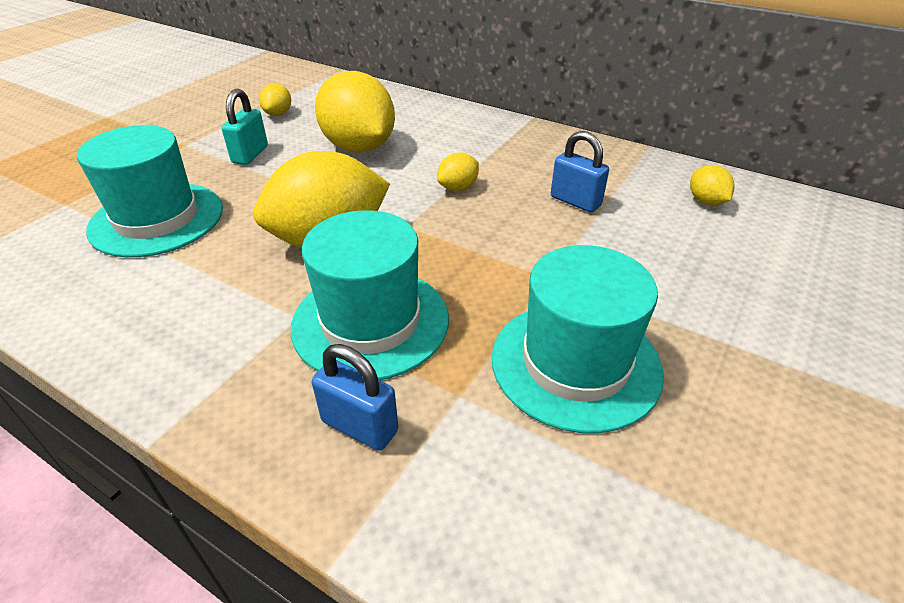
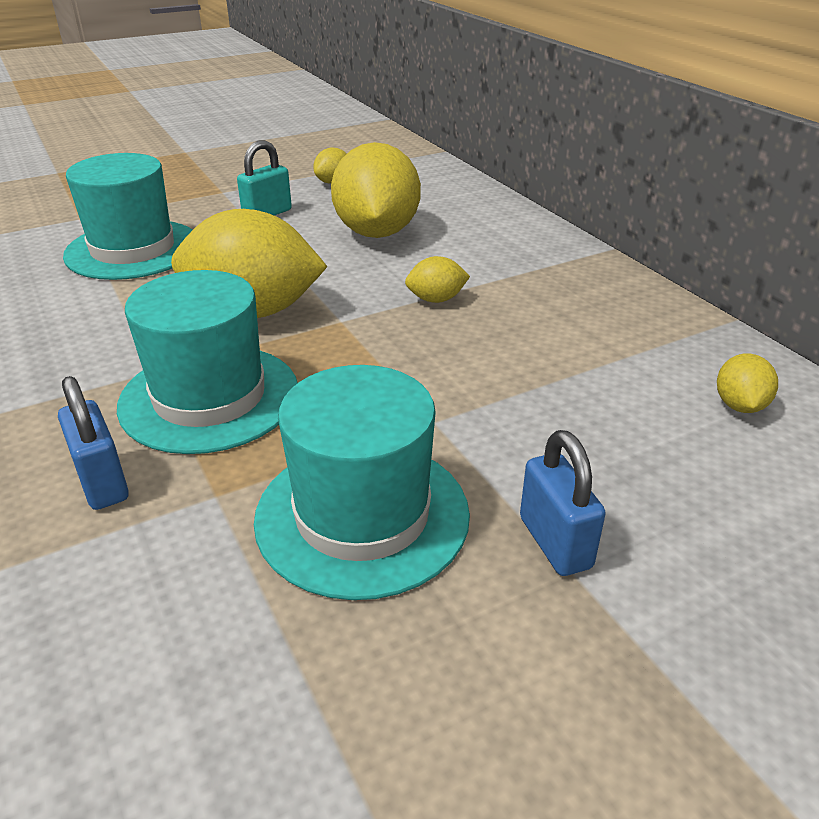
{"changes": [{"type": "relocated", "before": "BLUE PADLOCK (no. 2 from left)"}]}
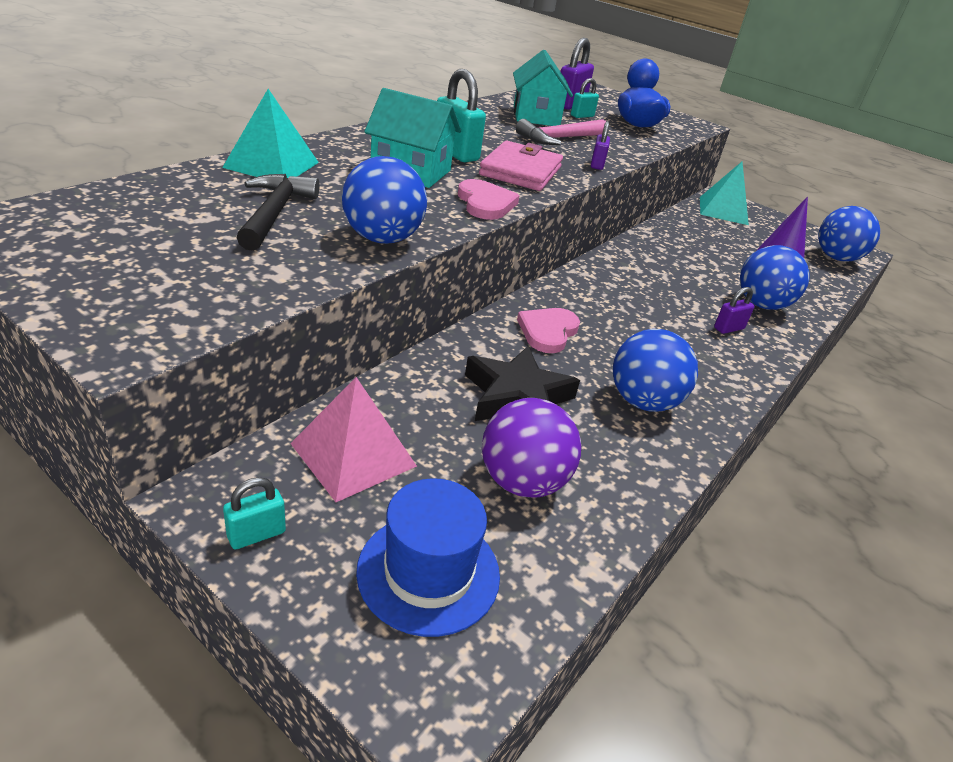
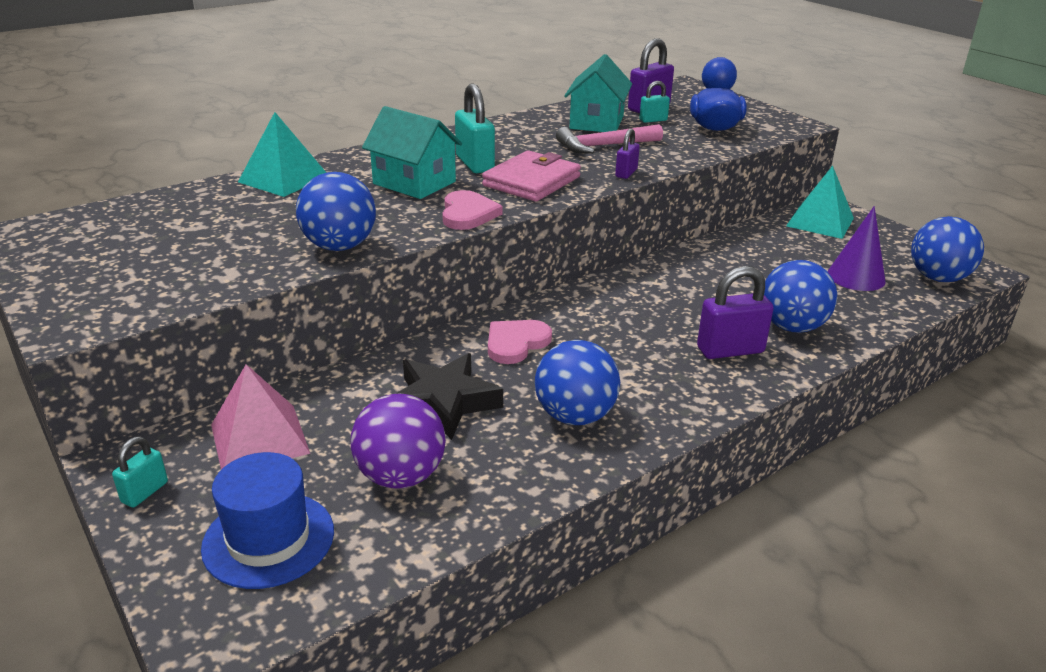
{"changes": [{"type": "missing", "before": "BLACK HAMMER"}, {"type": "size", "before": "PURPLE PADLOCK (no. 3 from left)", "scale": 1.77}, {"type": "spun", "before": "TURQUOISE PADLOCK (no. 1 from left)", "turn": -45}]}
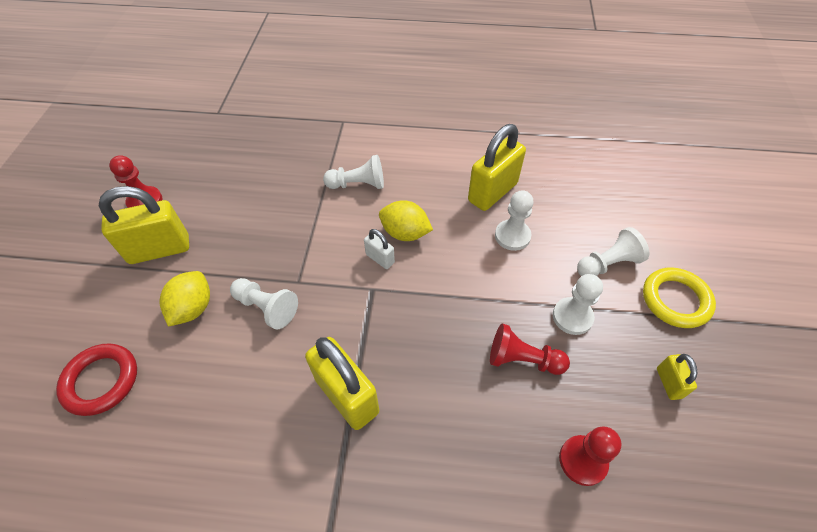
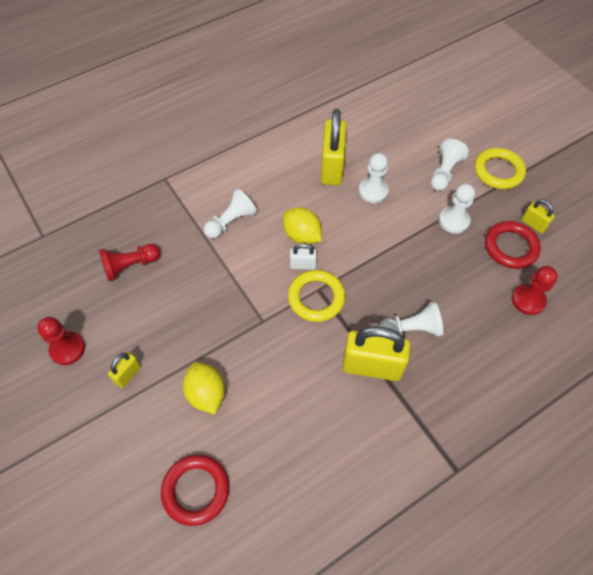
{"changes": [{"type": "size", "before": "YELLOW PADLOCK (no. 1 from left)", "scale": 0.49}, {"type": "spun", "before": "YELLOW LEMON (no. 2 from left)", "turn": 60}, {"type": "relocated", "before": "WHITE PAWN (no. 1 from left in the first image)", "after": "WHITE PAWN (no. 3 from left)"}, {"type": "relocated", "before": "RED PAWN (no. 2 from left)"}, {"type": "appeared", "after": "RED RING (no. 2 from left)"}, {"type": "appeared", "after": "YELLOW RING (no. 1 from left)"}]}
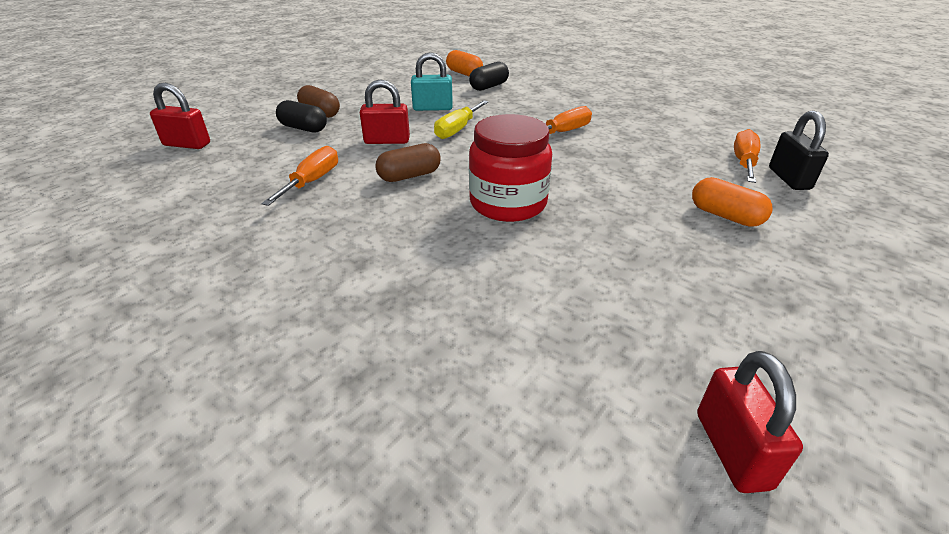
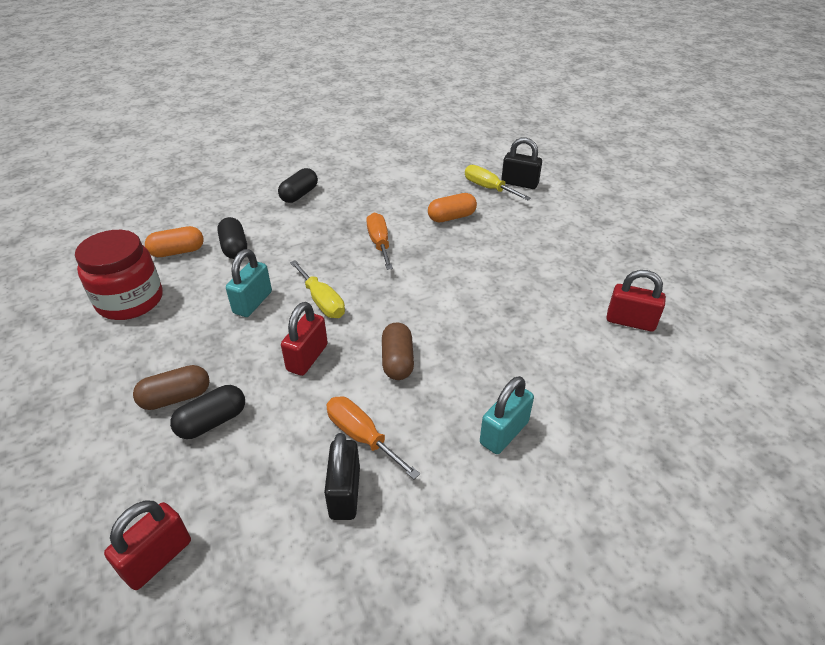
{"changes": [{"type": "relocated", "before": "RED JAR"}, {"type": "colour", "before": "ORANGE SCREWDRIVER (no. 3 from left)", "after": "YELLOW SCREWDRIVER (no. 2 from left)"}, {"type": "relocated", "before": "ORANGE CAPSULE (no. 2 from left)"}, {"type": "relocated", "before": "RED PADLOCK (no. 3 from left)"}, {"type": "appeared", "after": "BLACK CAPSULE (no. 3 from left)"}, {"type": "appeared", "after": "TURQUOISE PADLOCK (no. 2 from left)"}, {"type": "appeared", "after": "BLACK PADLOCK (no. 1 from left)"}]}
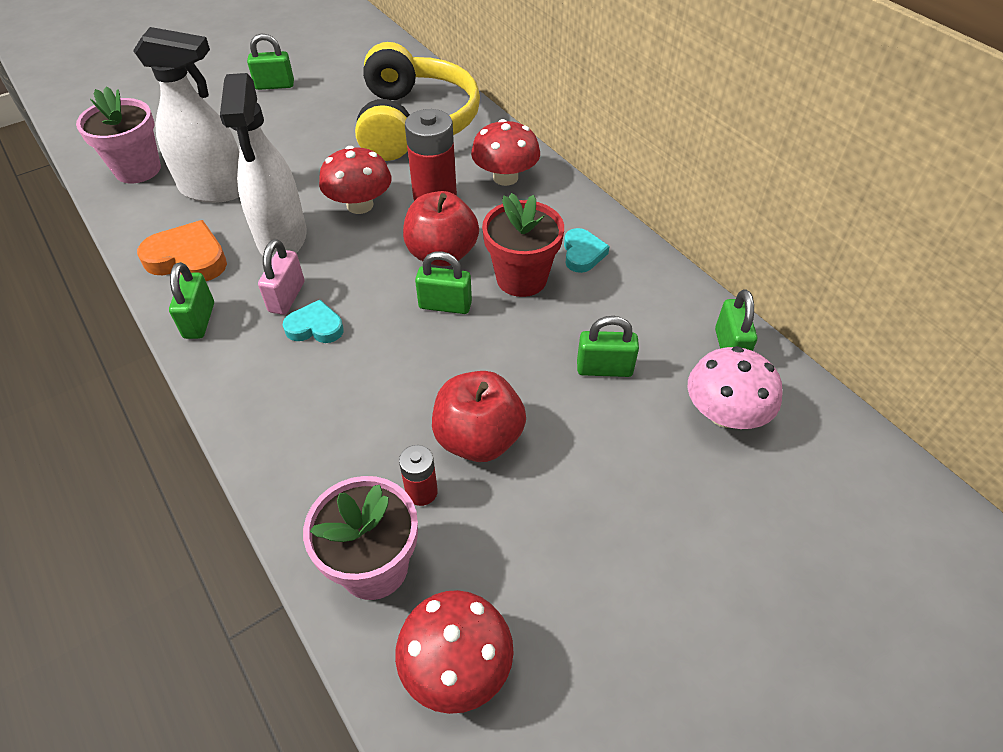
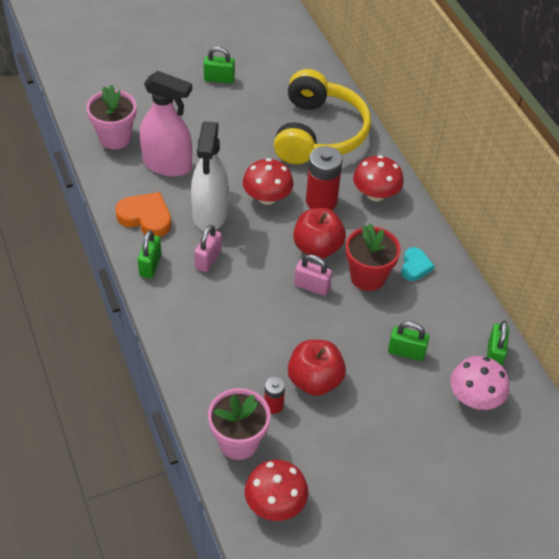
{"changes": [{"type": "colour", "before": "WHITE SPRAY BOTTLE (no. 1 from left)", "after": "PINK SPRAY BOTTLE"}, {"type": "colour", "before": "GREEN PADLOCK (no. 3 from left)", "after": "PINK PADLOCK (no. 2 from left)"}, {"type": "missing", "before": "TURQUOISE HEART (no. 1 from left)"}]}
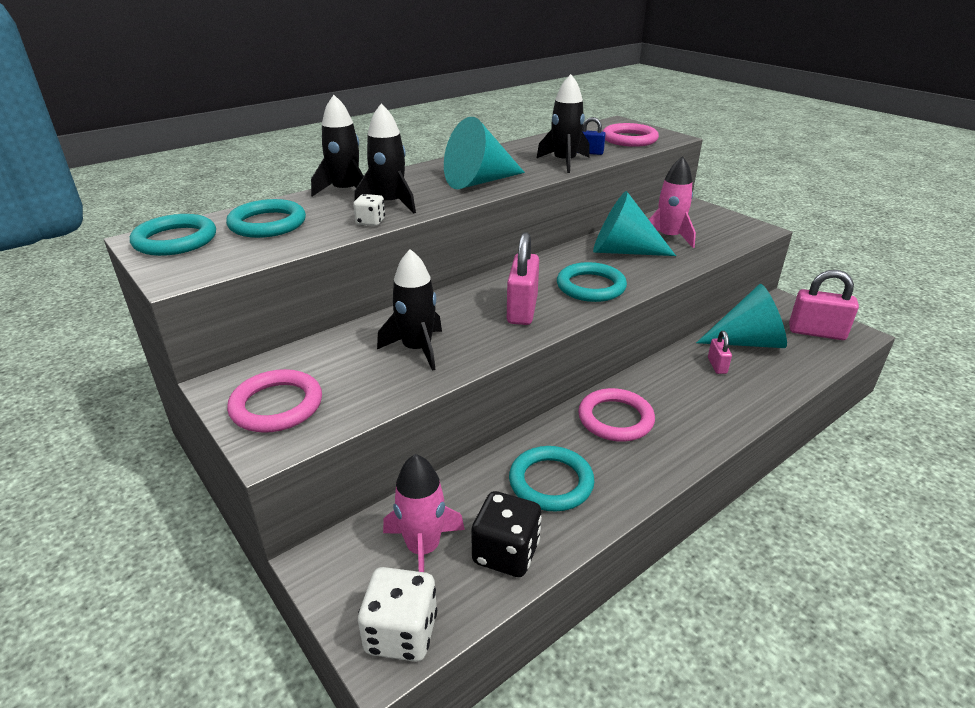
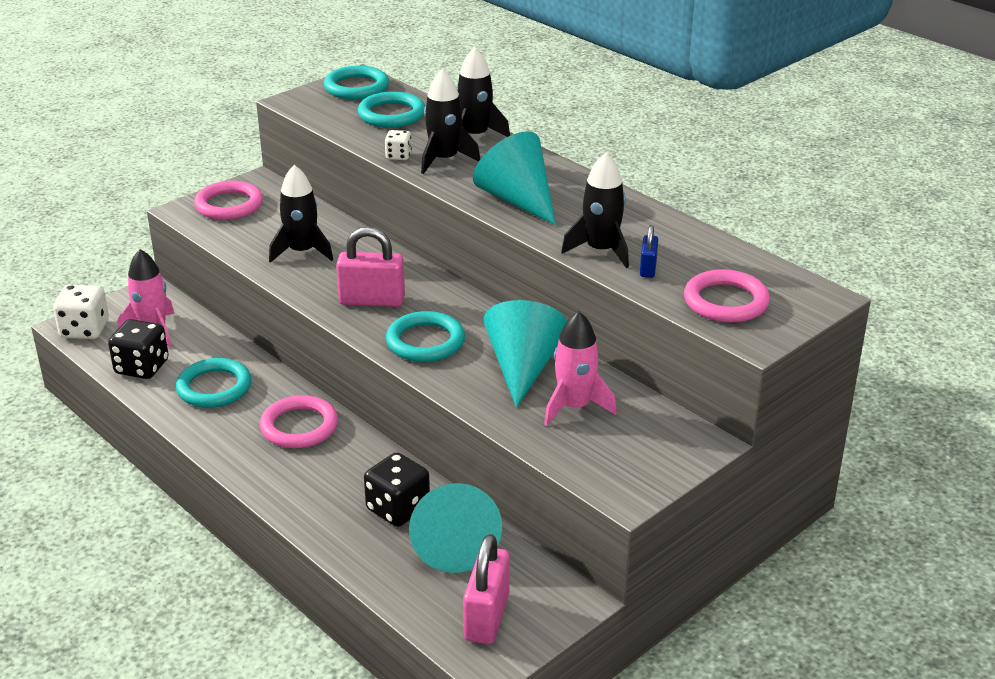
{"changes": [{"type": "exchanged", "before": "PINK PADLOCK (no. 2 from left)", "after": "BLACK DICE (no. 2 from left)"}]}
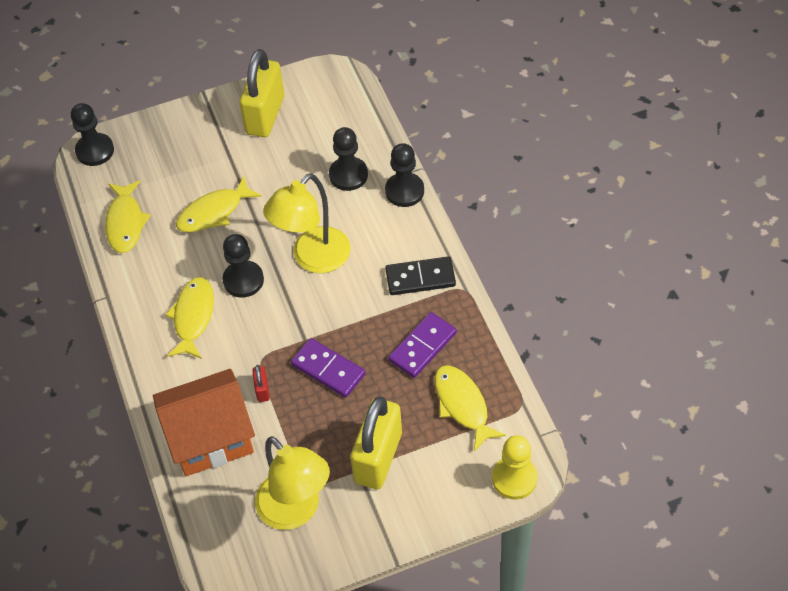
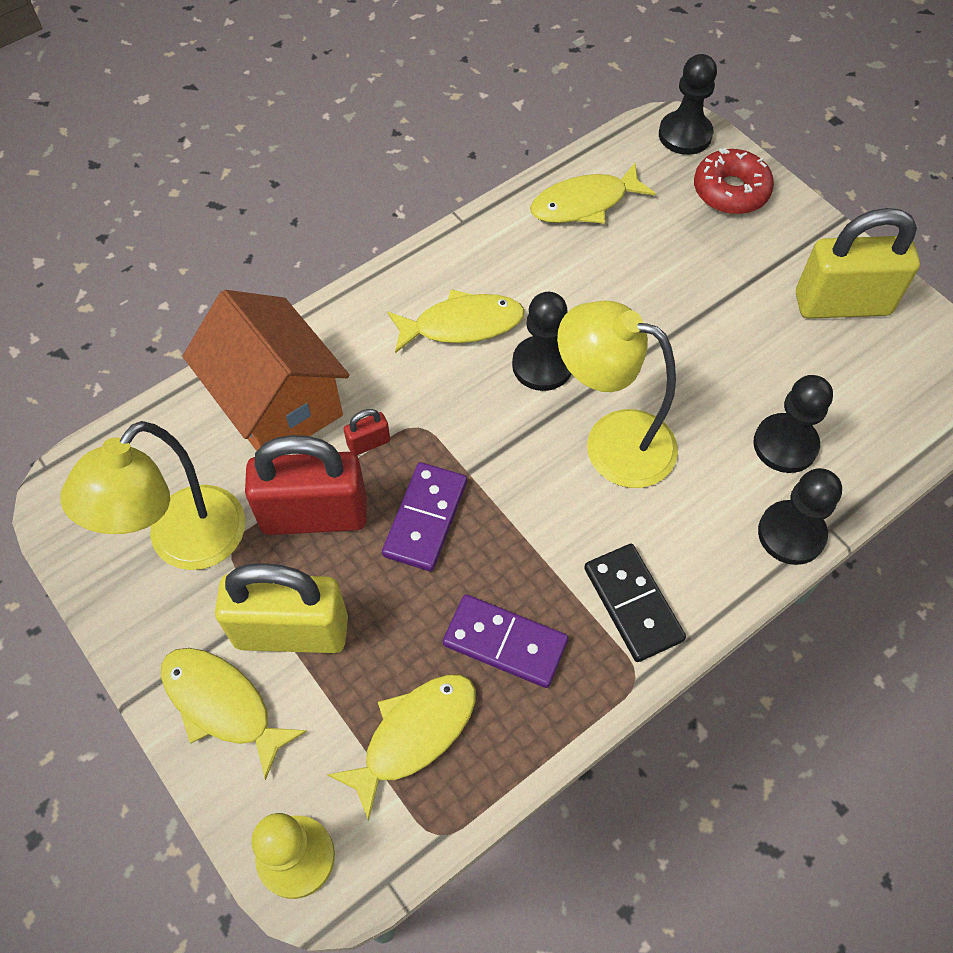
{"changes": [{"type": "relocated", "before": "YELLOW FISH (no. 3 from left in the first image)", "after": "YELLOW FISH (no. 1 from left)"}, {"type": "appeared", "after": "RED DONUT"}, {"type": "appeared", "after": "RED PADLOCK (no. 1 from left)"}]}
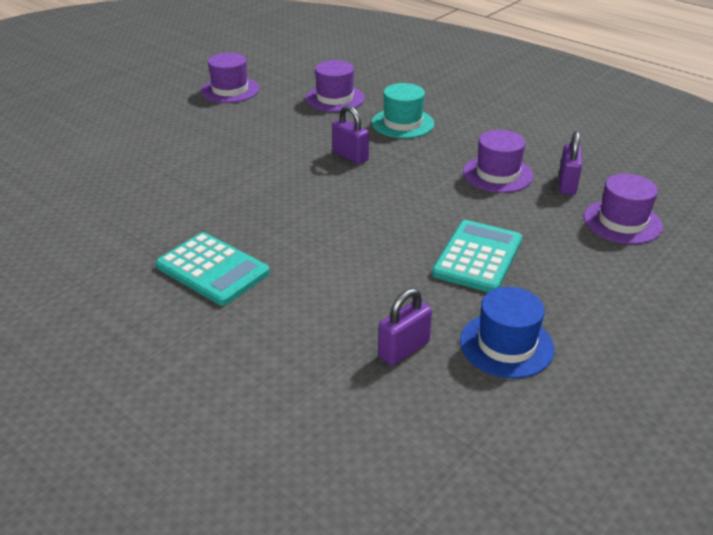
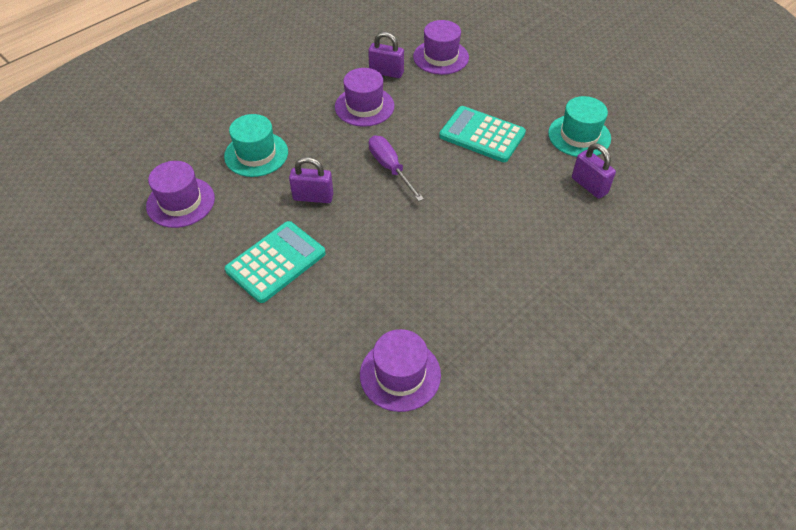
{"changes": [{"type": "relocated", "before": "PURPLE HAT (no. 1 from left in the first image)", "after": "PURPLE HAT (no. 3 from left)"}, {"type": "spun", "before": "PURPLE PADLOCK (no. 1 from left)", "turn": 45}, {"type": "relocated", "before": "TURQUOISE CALCULATOR (no. 1 from left)"}, {"type": "colour", "before": "BLUE HAT", "after": "TURQUOISE HAT (no. 2 from left)"}, {"type": "appeared", "after": "PURPLE SCREWDRIVER"}]}
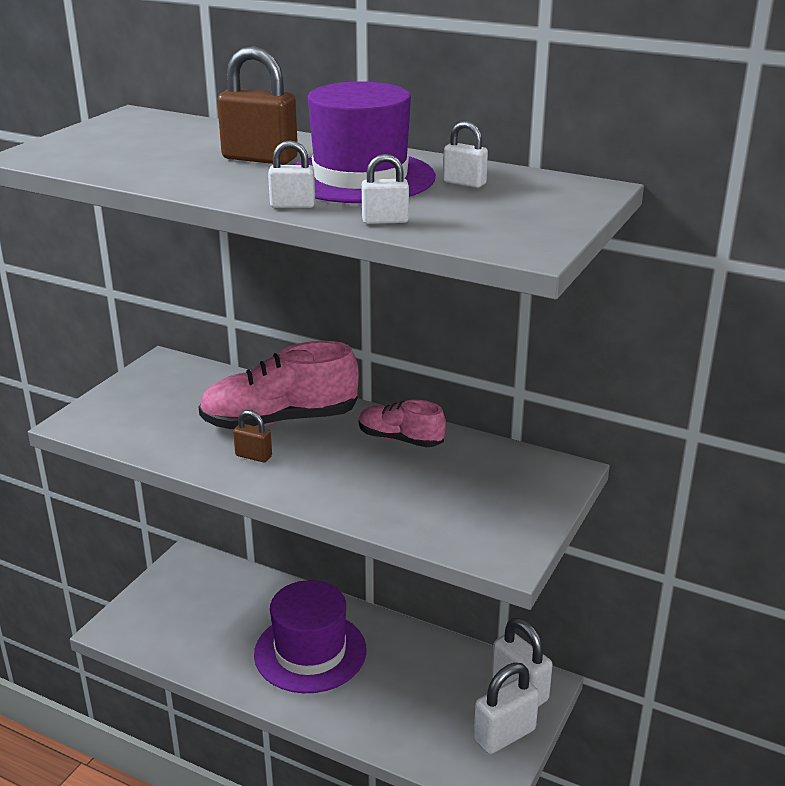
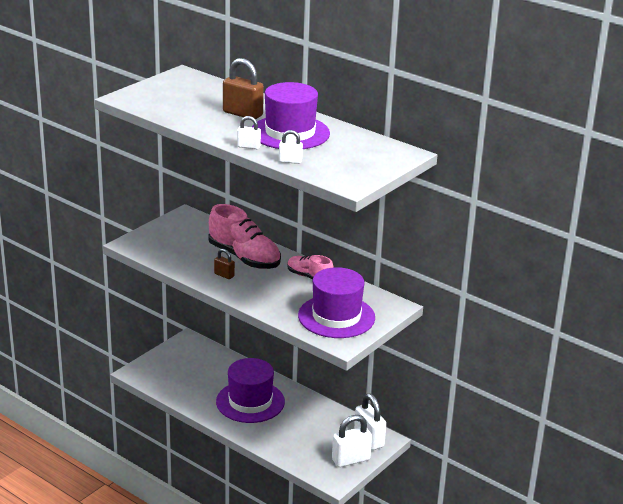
{"changes": [{"type": "missing", "before": "WHITE PADLOCK (no. 3 from left)"}, {"type": "spun", "before": "PINK SHOE (no. 1 from left)", "turn": -135}, {"type": "appeared", "after": "PURPLE HAT (no. 3 from left)"}]}
